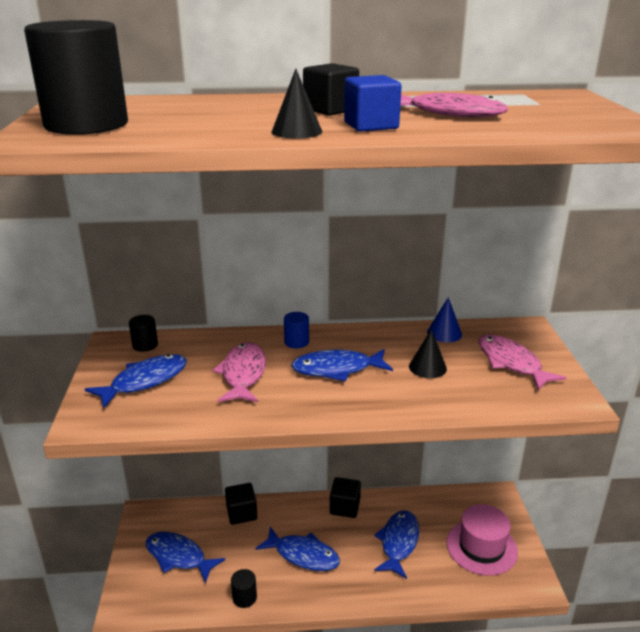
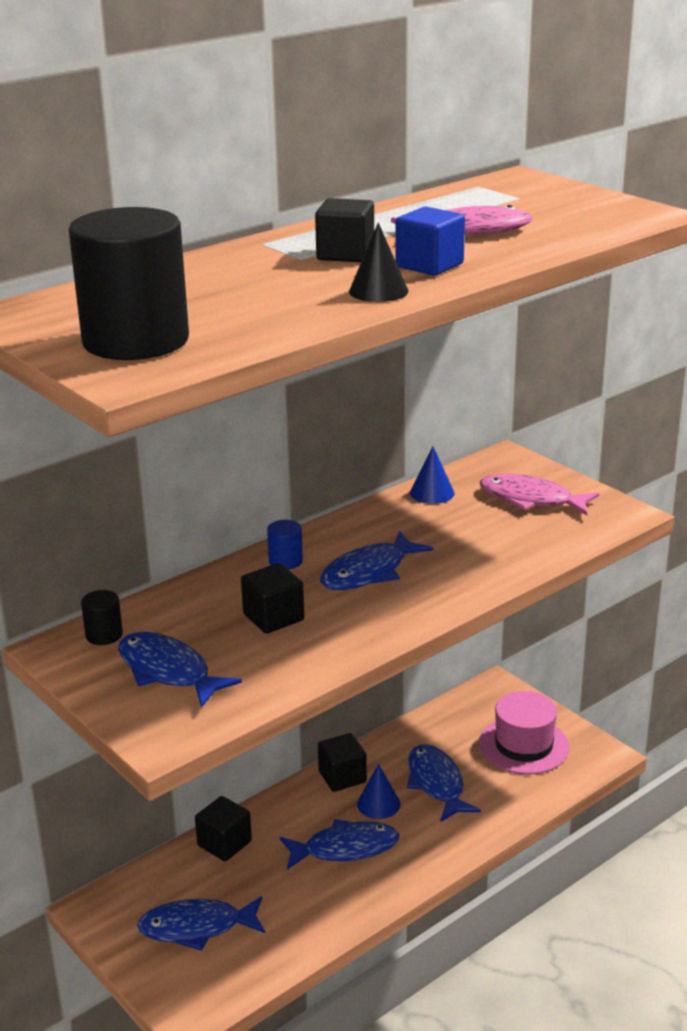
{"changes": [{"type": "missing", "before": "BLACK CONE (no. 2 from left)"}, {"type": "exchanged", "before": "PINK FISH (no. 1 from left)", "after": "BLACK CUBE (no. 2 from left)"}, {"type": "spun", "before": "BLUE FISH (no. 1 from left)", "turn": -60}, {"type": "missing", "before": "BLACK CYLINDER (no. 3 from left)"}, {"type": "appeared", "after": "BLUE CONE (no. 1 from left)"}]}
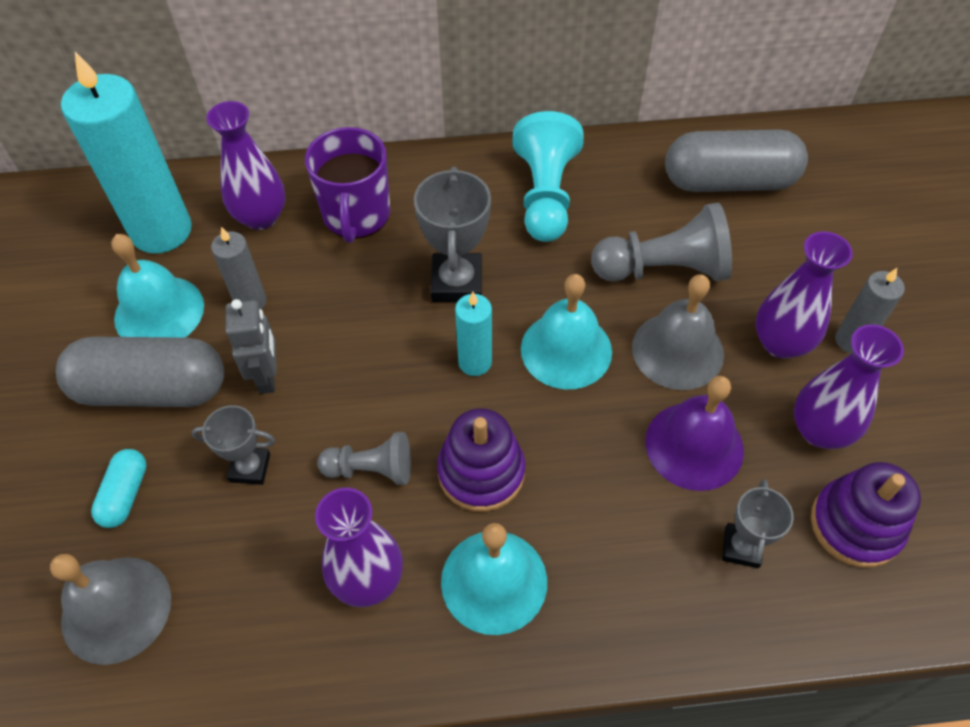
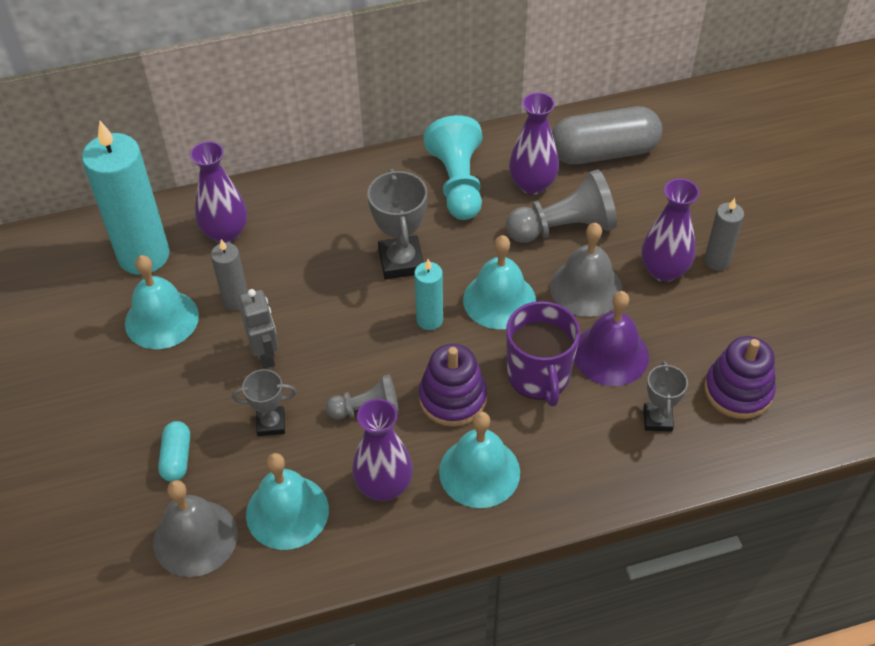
{"changes": [{"type": "relocated", "before": "PURPLE MUG"}, {"type": "relocated", "before": "PURPLE VASE (no. 4 from left in the first image)", "after": "PURPLE VASE (no. 3 from left)"}, {"type": "missing", "before": "GREY CAPSULE (no. 1 from left)"}, {"type": "appeared", "after": "TURQUOISE BELL (no. 2 from left)"}]}
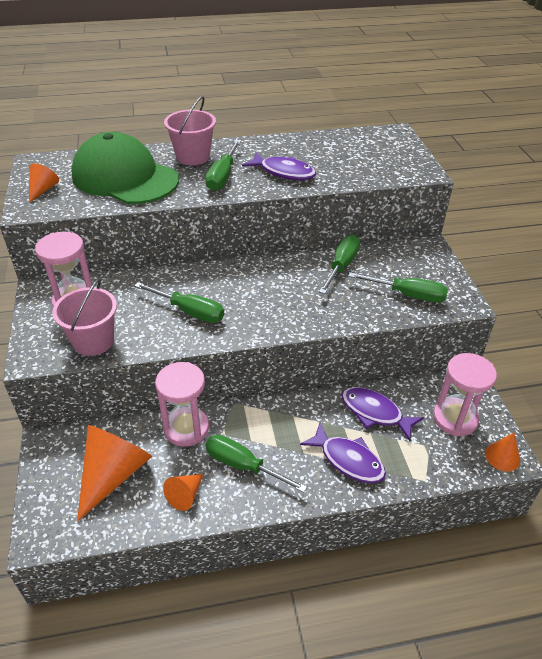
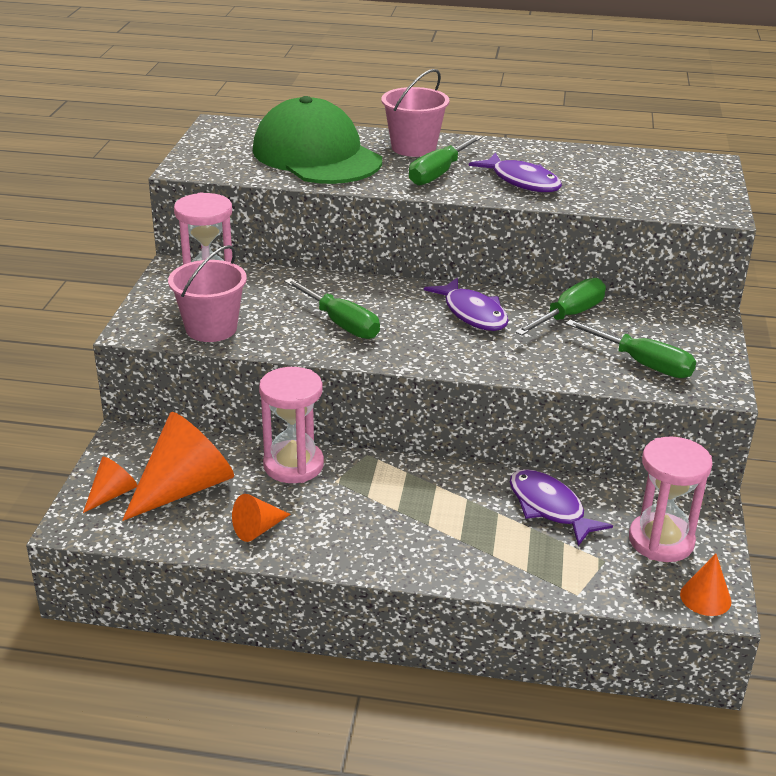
{"changes": [{"type": "relocated", "before": "ORANGE CONE (no. 1 from left)"}, {"type": "relocated", "before": "PURPLE FISH (no. 2 from left in the first image)", "after": "PURPLE FISH (no. 1 from left)"}, {"type": "missing", "before": "GREEN SCREWDRIVER (no. 3 from left)"}]}
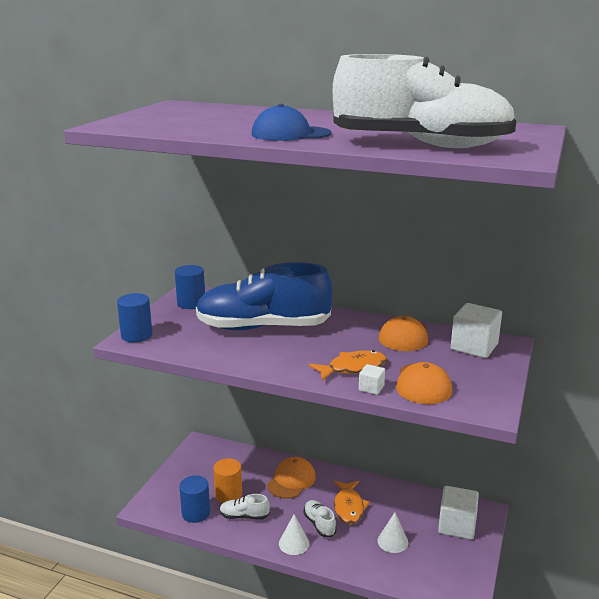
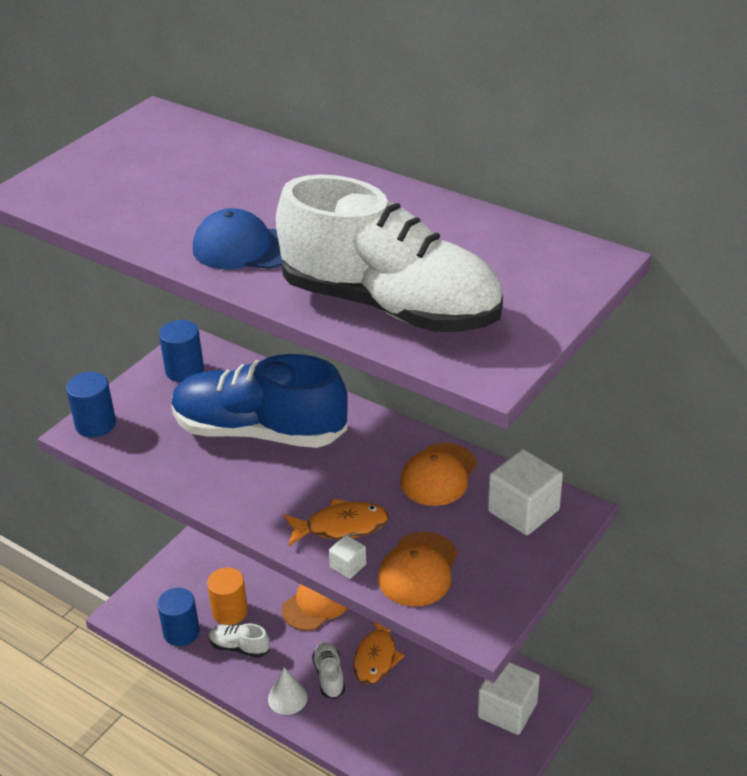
{"changes": [{"type": "missing", "before": "WHITE CONE (no. 2 from left)"}]}
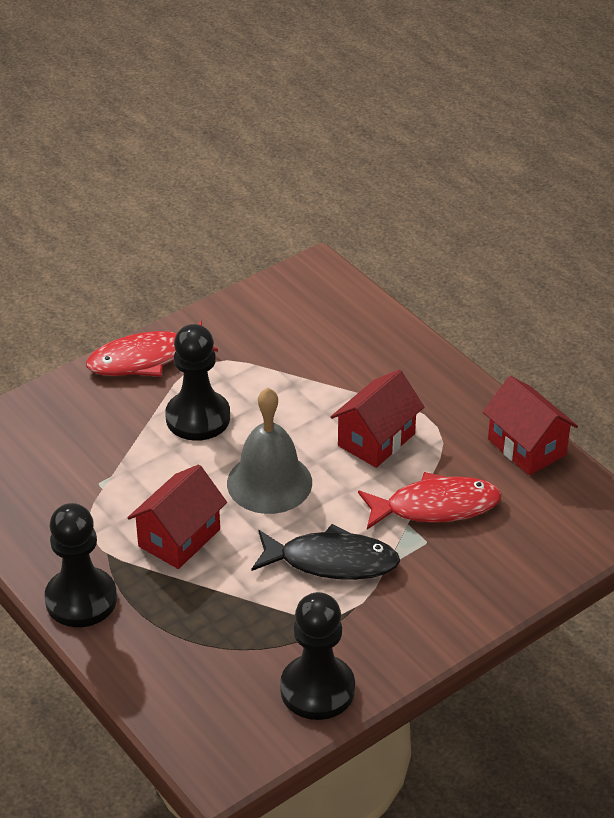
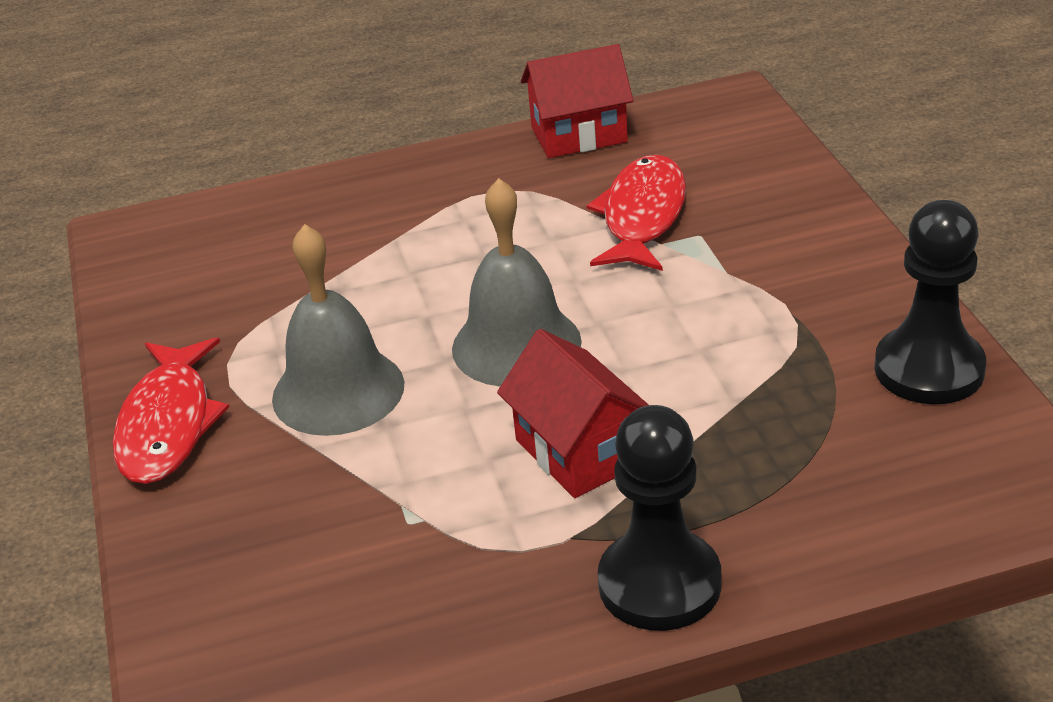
{"changes": [{"type": "exchanged", "before": "BLACK PAWN (no. 2 from left)", "after": "GREY BELL (no. 1 from left)"}, {"type": "missing", "before": "RED HOUSE (no. 2 from left)"}, {"type": "missing", "before": "BLACK FISH"}]}
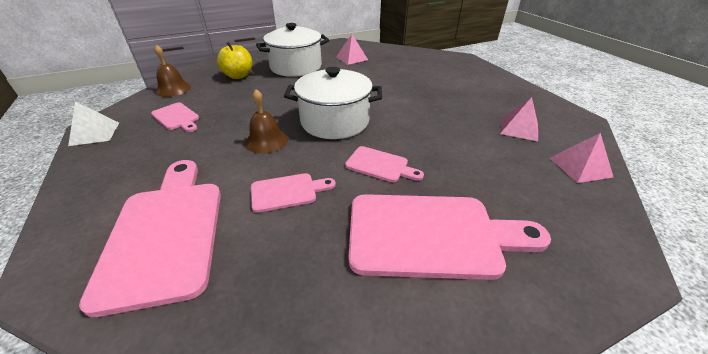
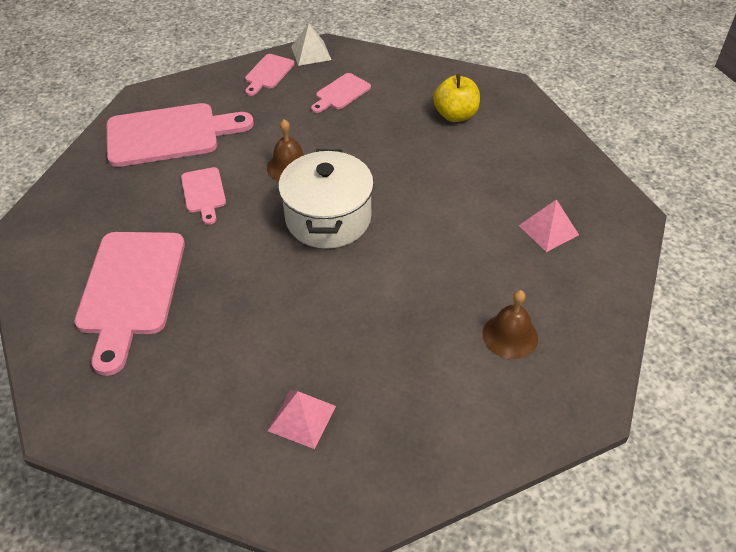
{"changes": [{"type": "missing", "before": "WHITE POT (no. 1 from left)"}, {"type": "relocated", "before": "BROWN BELL (no. 1 from left in the first image)", "after": "BROWN BELL (no. 2 from left)"}, {"type": "missing", "before": "PINK PYRAMID (no. 3 from left)"}, {"type": "relocated", "before": "PINK CUTTING BOARD (no. 4 from left)"}]}
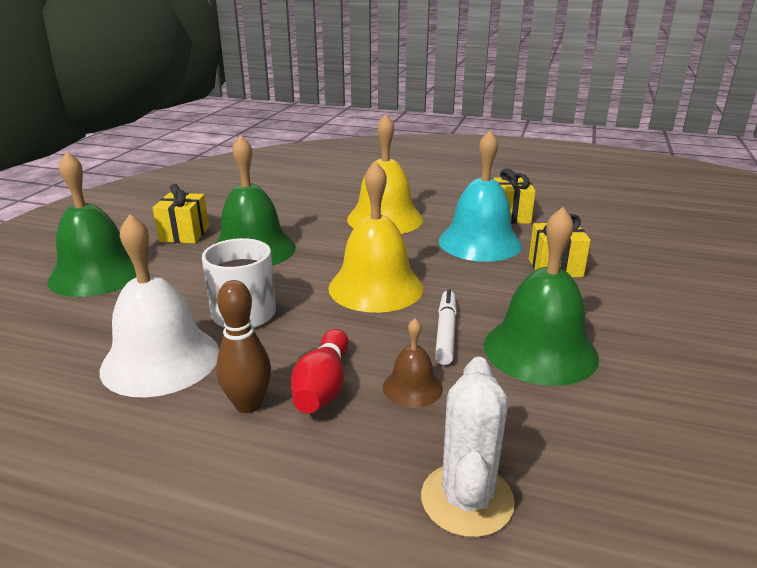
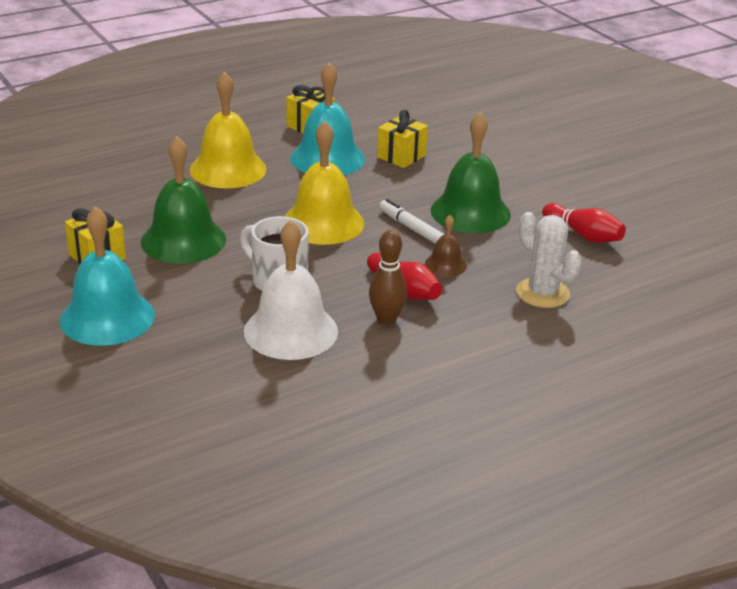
{"changes": [{"type": "colour", "before": "GREEN BELL (no. 1 from left)", "after": "TURQUOISE BELL (no. 1 from left)"}, {"type": "appeared", "after": "RED BOWLING PIN (no. 2 from left)"}]}
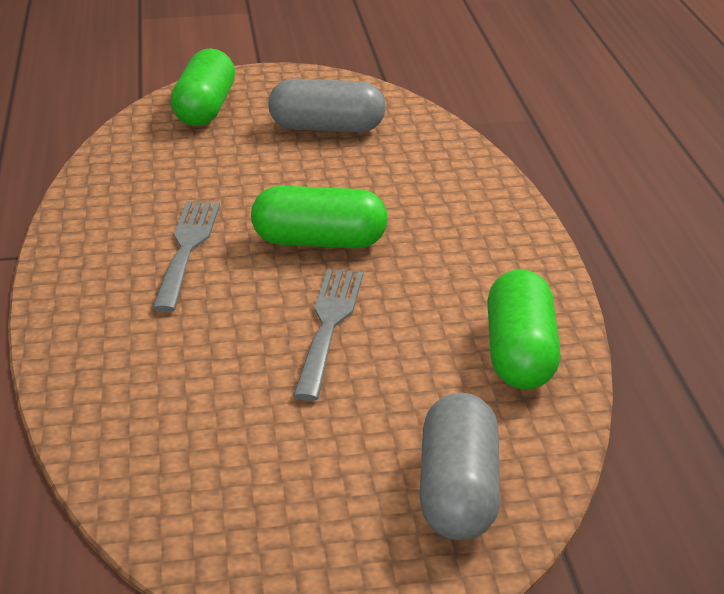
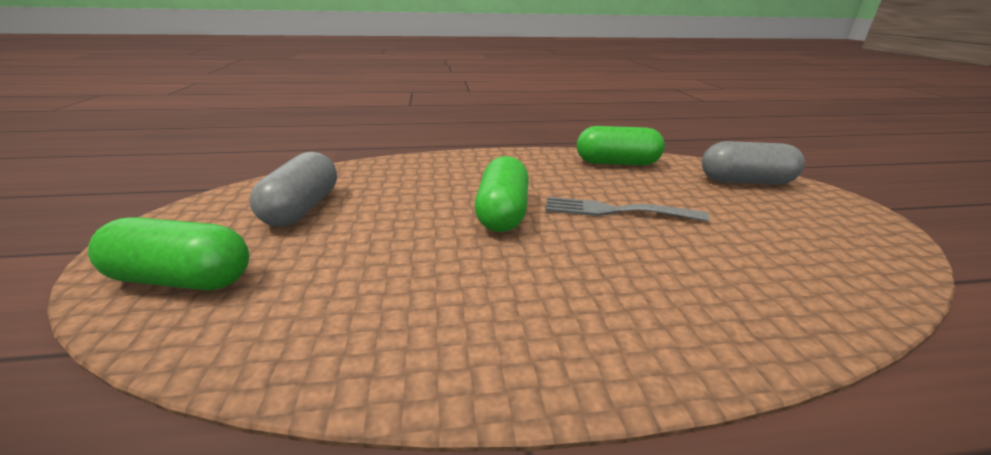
{"changes": [{"type": "missing", "before": "GREY FORK (no. 1 from left)"}]}
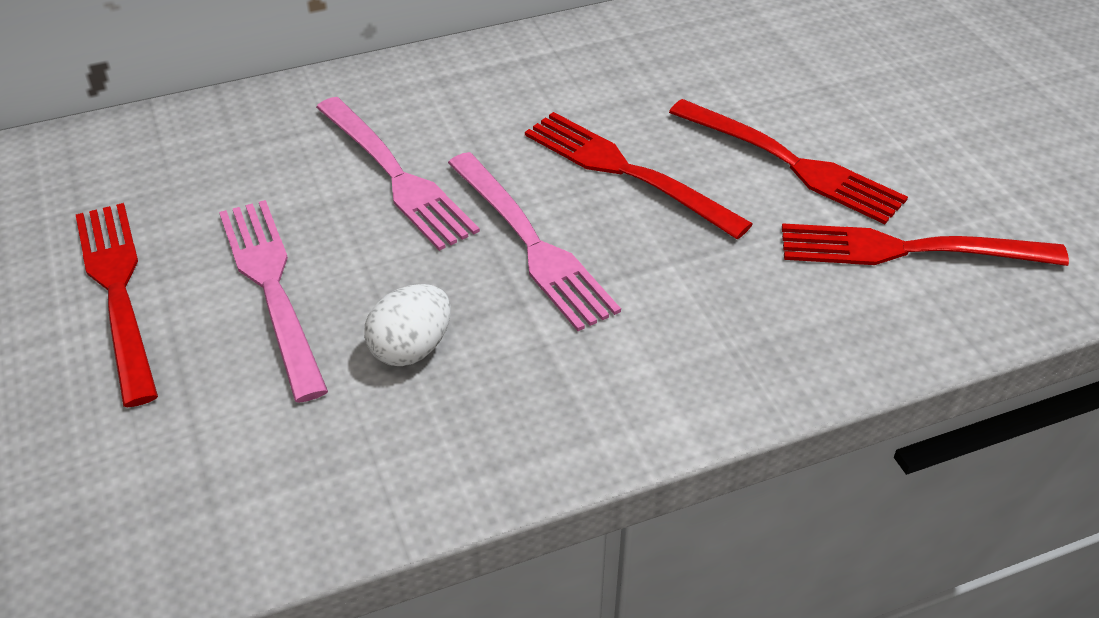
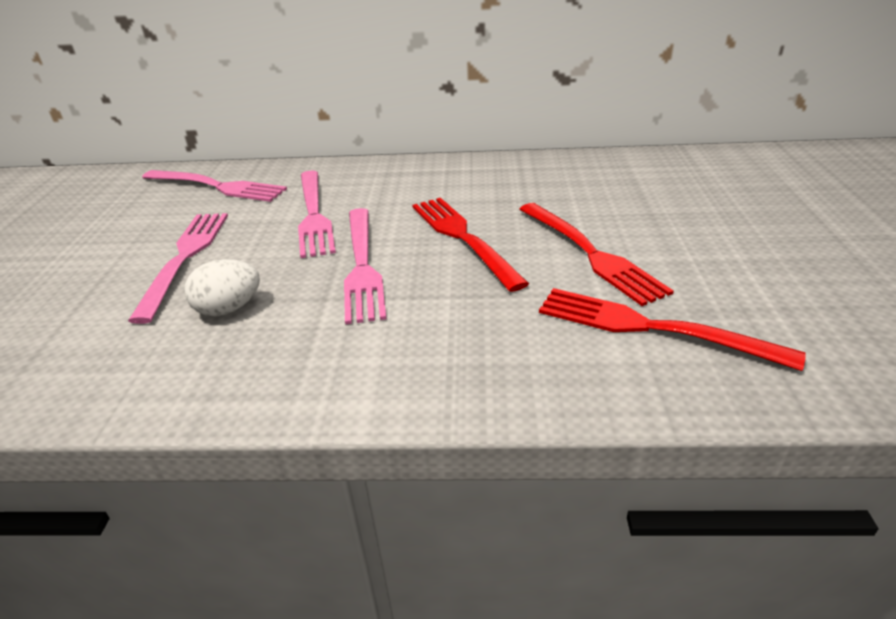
{"changes": [{"type": "missing", "before": "RED FORK (no. 1 from left)"}, {"type": "appeared", "after": "PINK FORK (no. 2 from left)"}]}
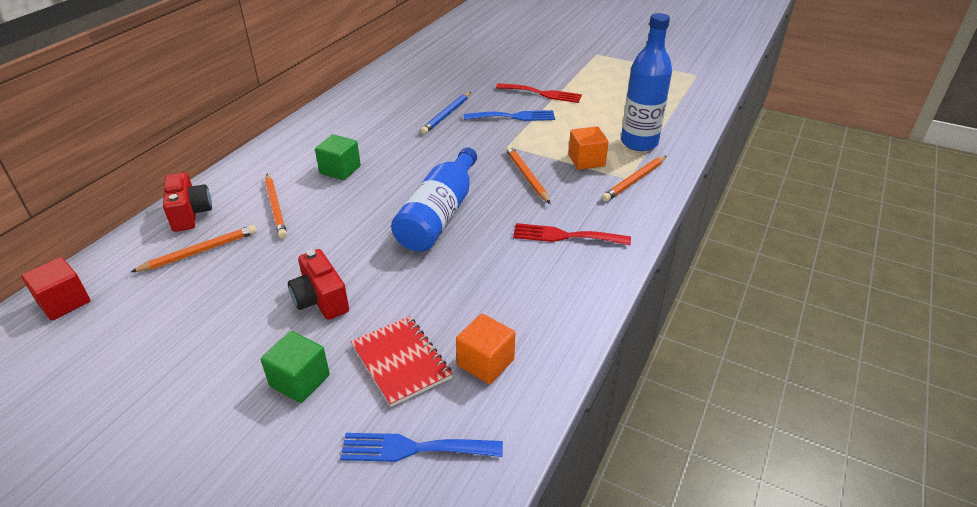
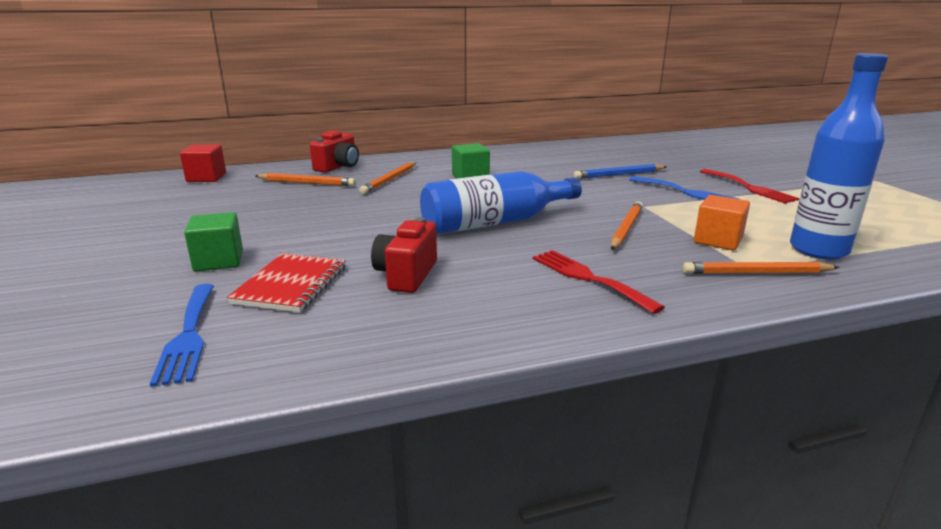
{"changes": [{"type": "relocated", "before": "RED CAMERA (no. 2 from left)"}, {"type": "missing", "before": "ORANGE CUBE (no. 1 from left)"}, {"type": "spun", "before": "BLUE FORK (no. 1 from left)", "turn": -150}]}
